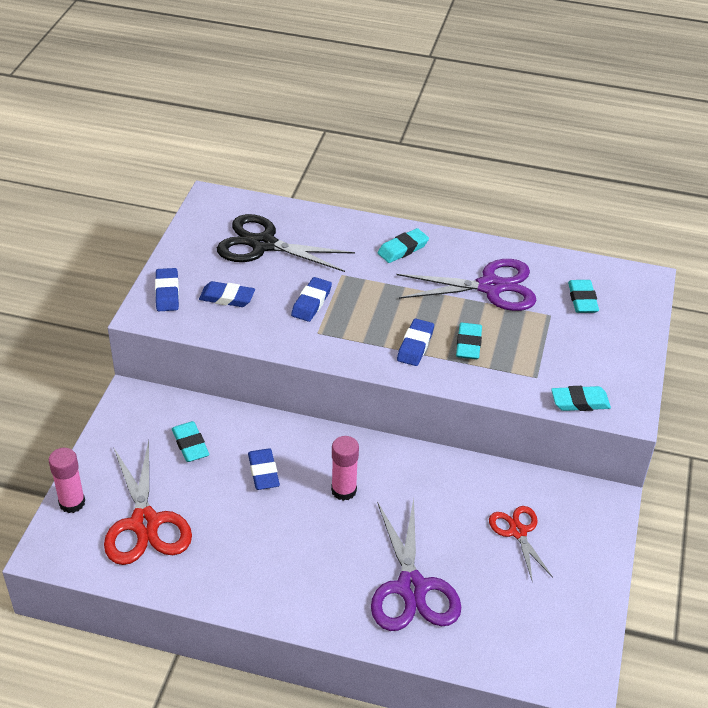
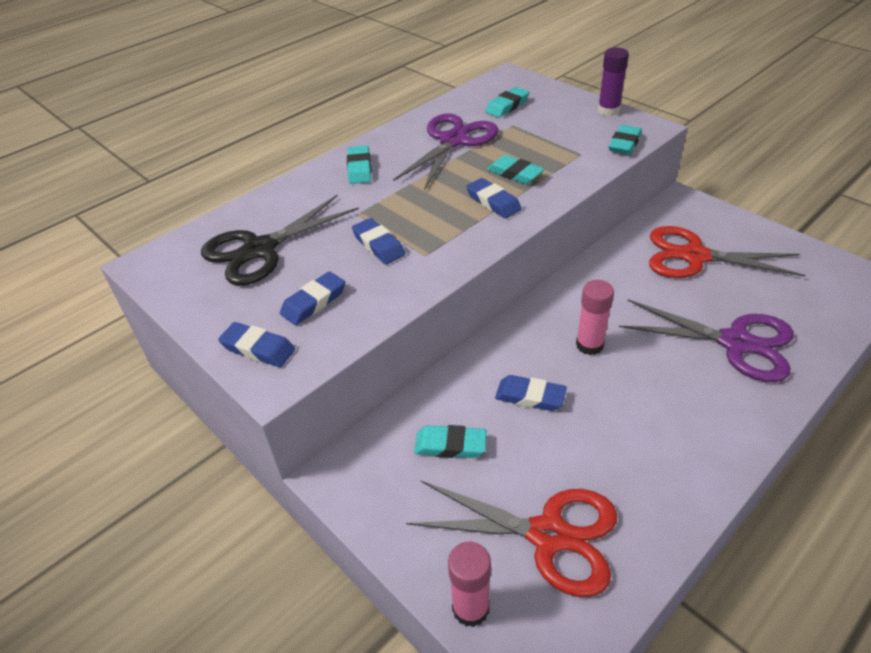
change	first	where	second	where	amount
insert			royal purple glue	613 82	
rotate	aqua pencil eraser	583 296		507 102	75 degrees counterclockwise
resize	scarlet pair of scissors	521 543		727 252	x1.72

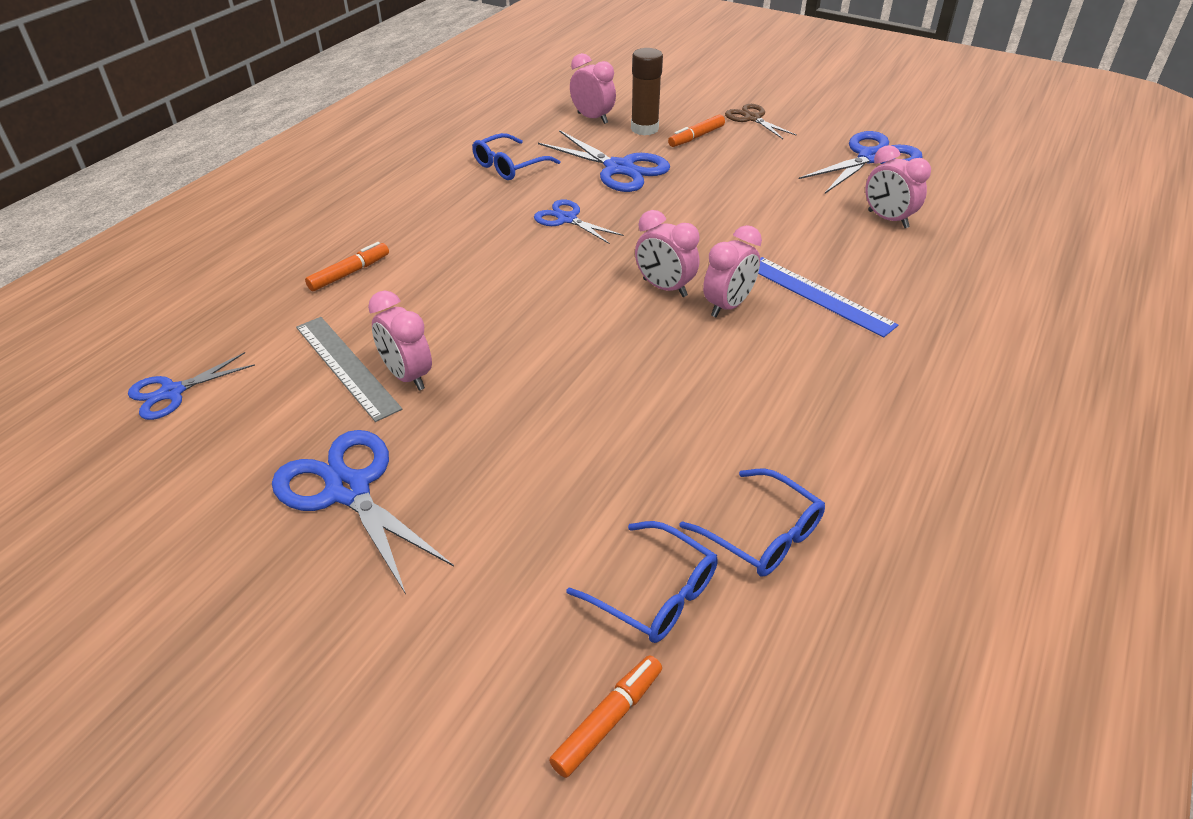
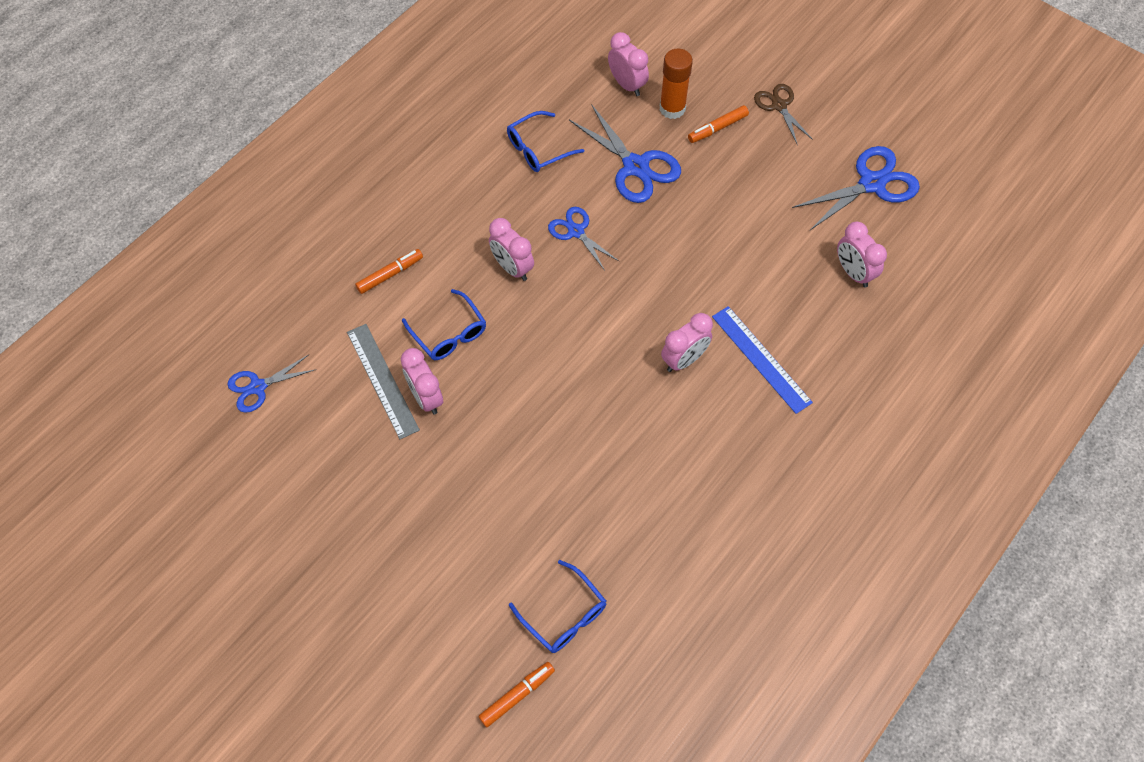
change	first	where	second	where	amount
delete	blue pair of scissors	363 512			
move	pink alarm clock	667 253		511 249	
move	blue eyeglasses	752 522		444 324	
recolor	russet glue	647 92	orange-coloured glue	676 83	

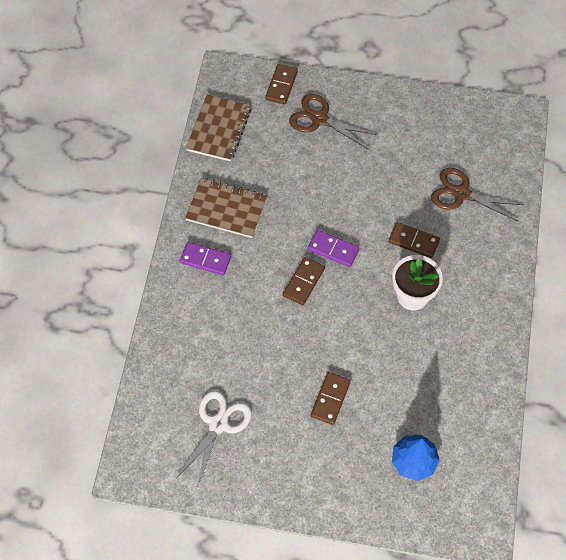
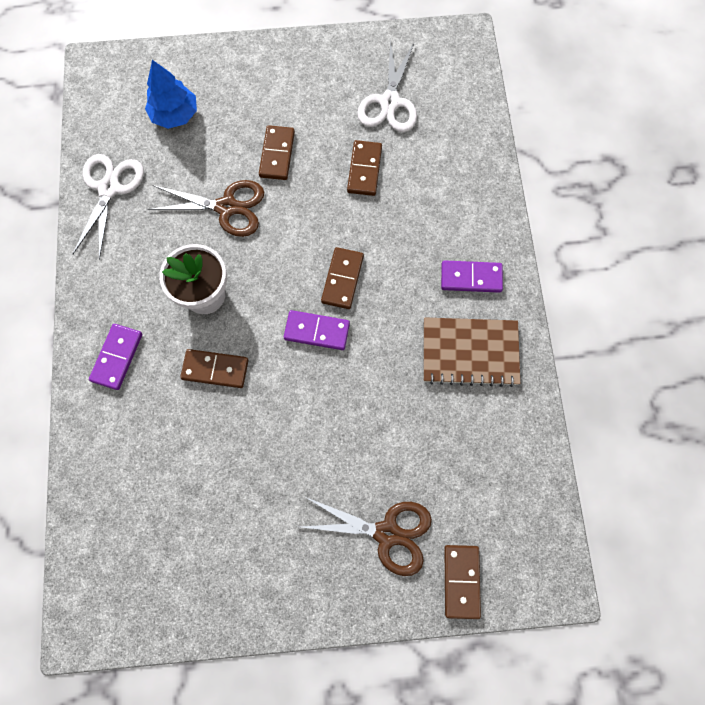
change	first	where	second	where	amount
delete	russet notebook	218 128			
insert			white pair of scissors	108 207	
insert			royal purple domino piece	115 357	
insert			russet domino piece	364 168	
move	russet pair of scissors	477 194		205 208	

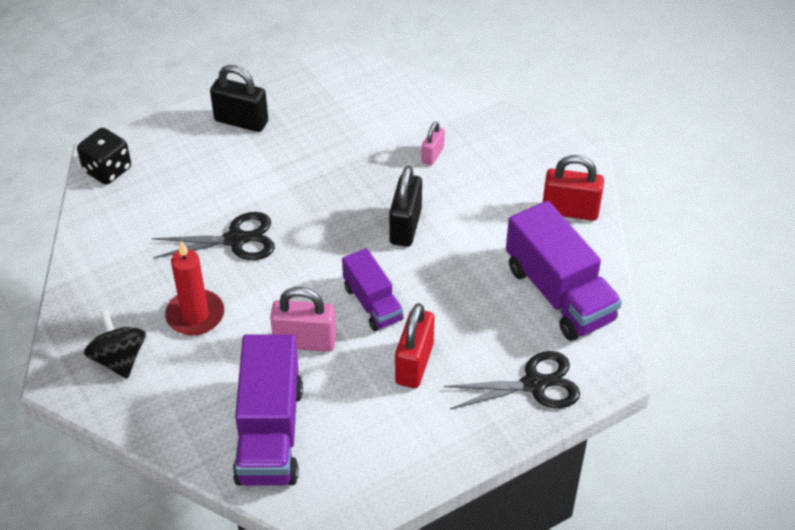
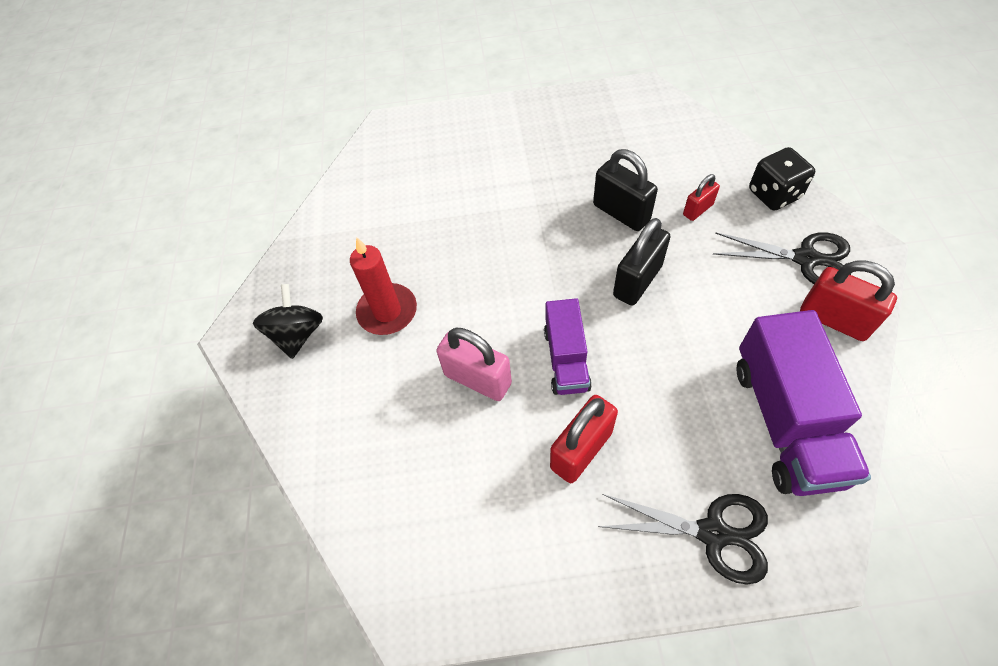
change	first	where	second	where	amount
delete	royal purple toy truck	268 410			
move	black die	104 156		782 179	
move	black pair of scissors	213 236		782 258	
move	black padlock	239 98		625 190	
recolor	pink padlock	433 143	scarlet padlock	701 197	

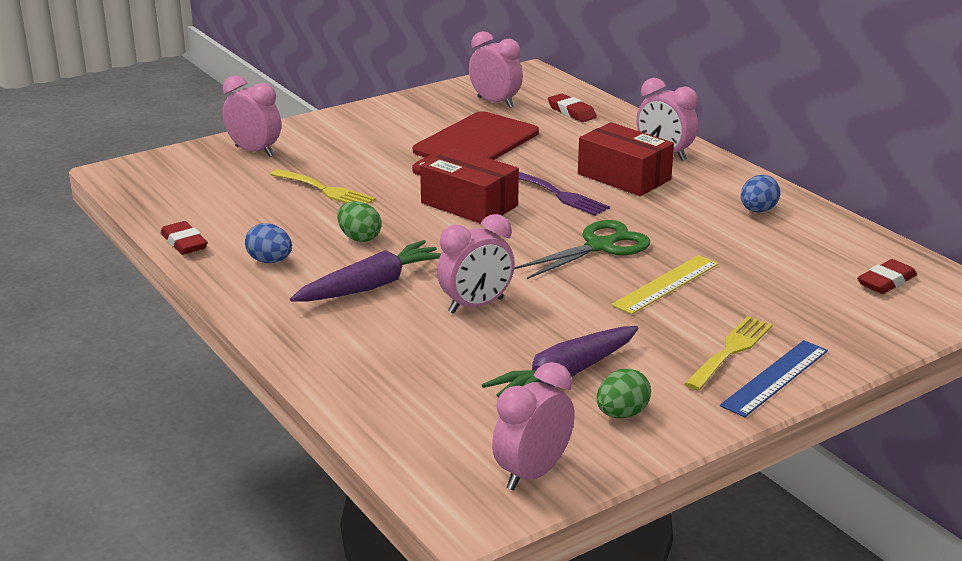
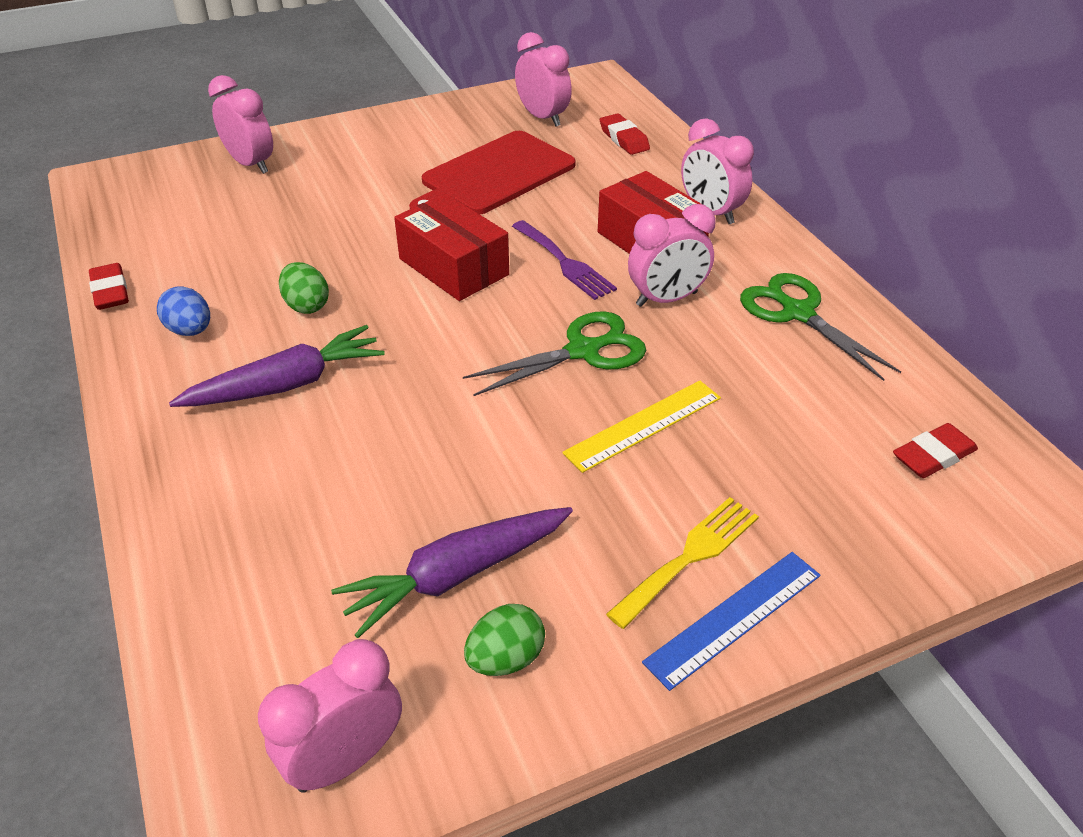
change	first	where	second	where	amount
delete	yellow dinner fork	323 186			
move	pink alarm clock	476 264		671 255	
replace	blue egg shape	761 194	green pair of scissors	820 327	

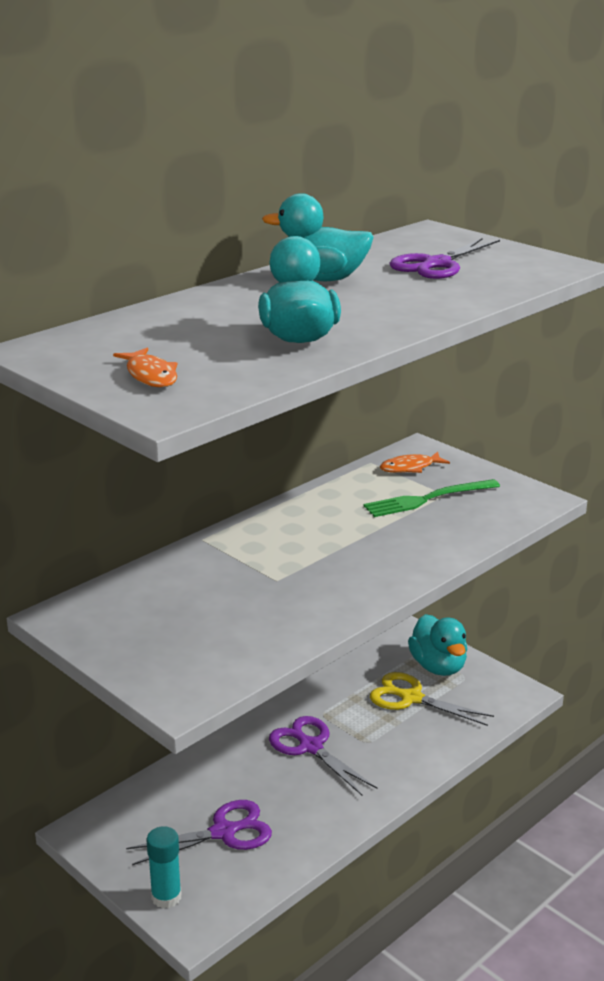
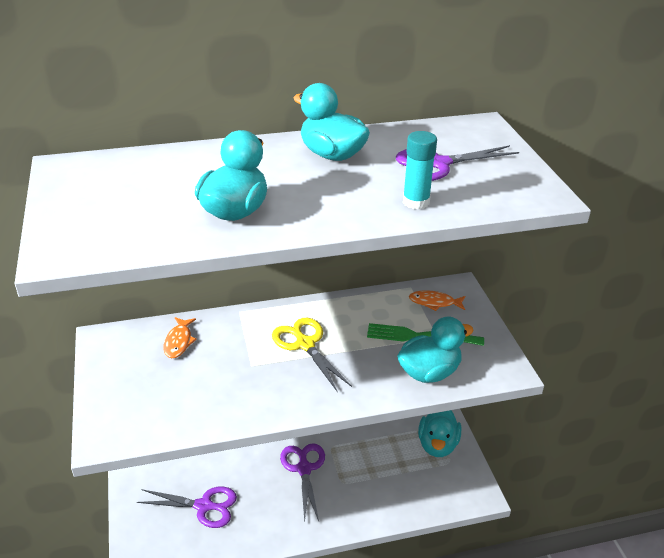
change	first	where	second	where	amount
insert			aqua duck	435 350	
move	orange-coloured toy fish	145 367		180 337	
move	aqua glue	164 867		420 170	
move	yellow pair of scissors	432 699		312 354	

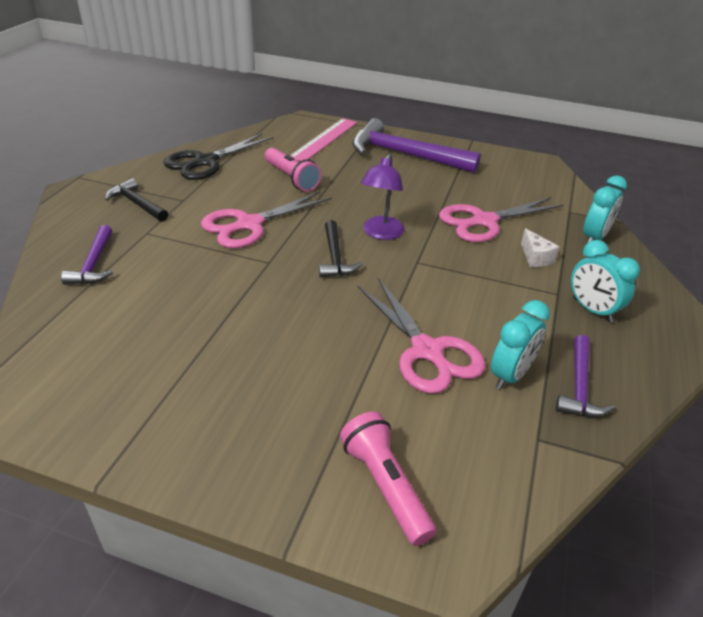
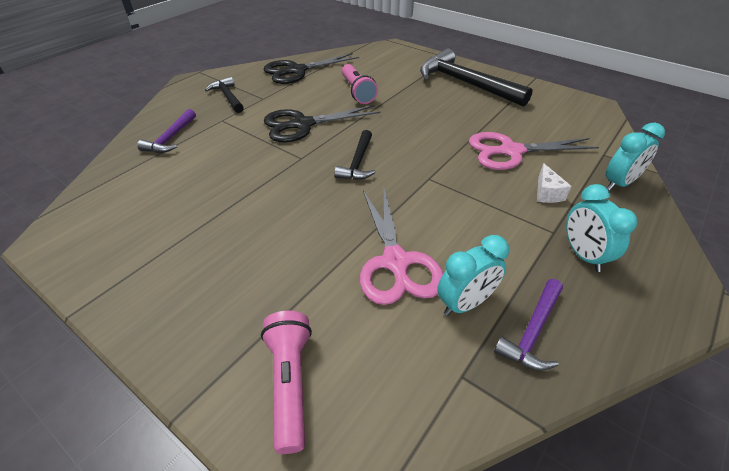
change	first	where	second	where	amount
delete	pink ruler	323 139			
delete	royal purple desk lamp	383 197			
recolor	pink pair of scissors	266 219	black pair of scissors	322 123	
recolor	royal purple hammer	416 145	black hammer	476 77	

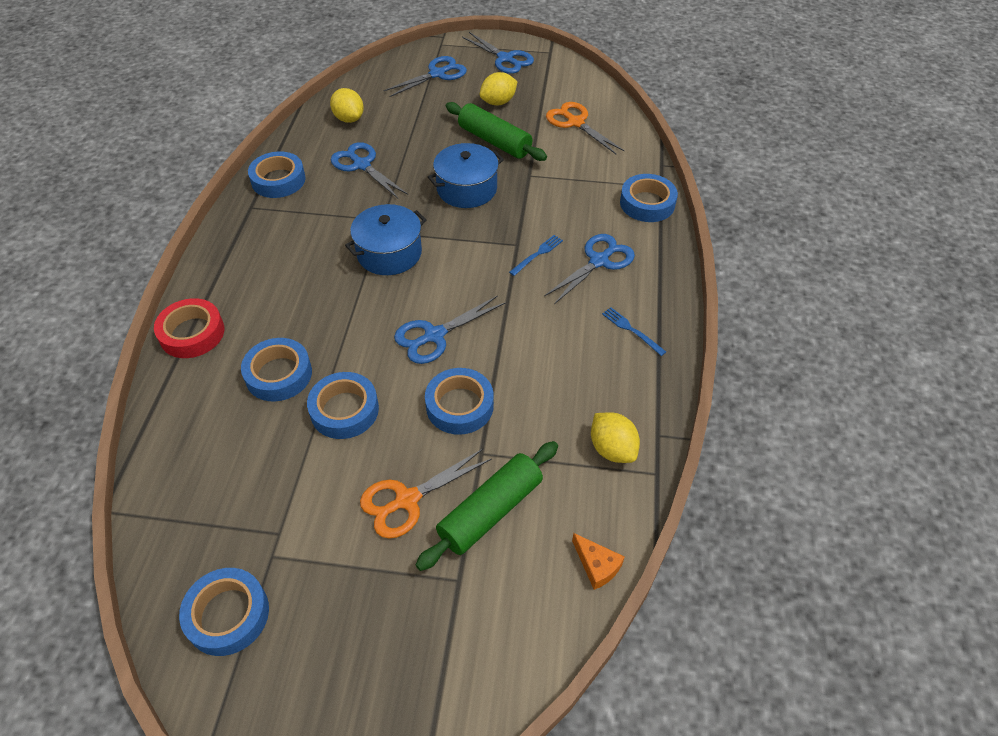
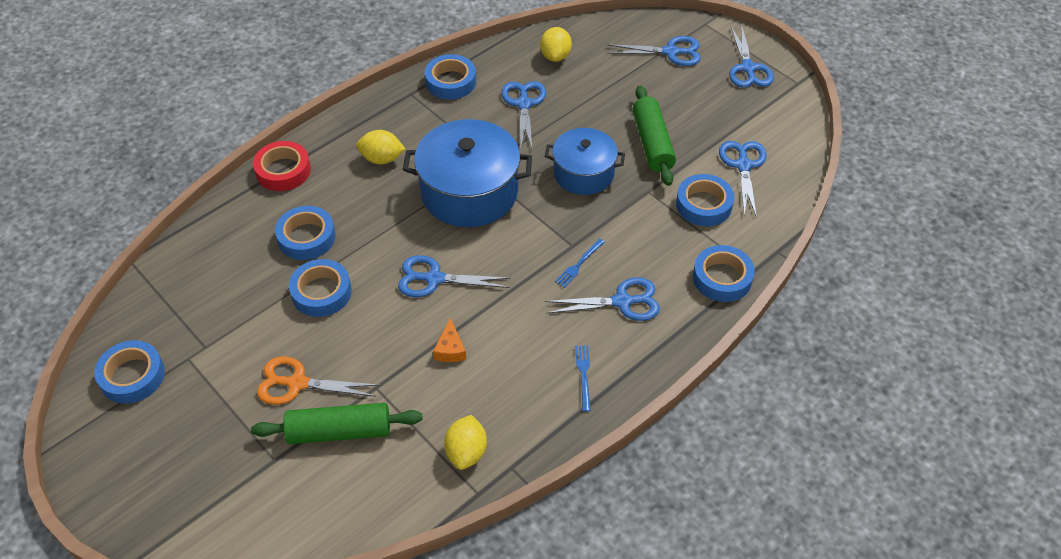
change	first	where	second	where	amount
move	blue tape	459 401		705 200	
move	yellow lemon	499 88		380 147	
move	orange-coloured cheese wedge	598 561		449 339	
recolor	orange-coloured pair of scissors	585 128	blue pair of scissors	742 179	
rotate	blue dinner fork	536 255		580 263	135 degrees clockwise
resize	blue stockpot	385 239		467 173	x1.57

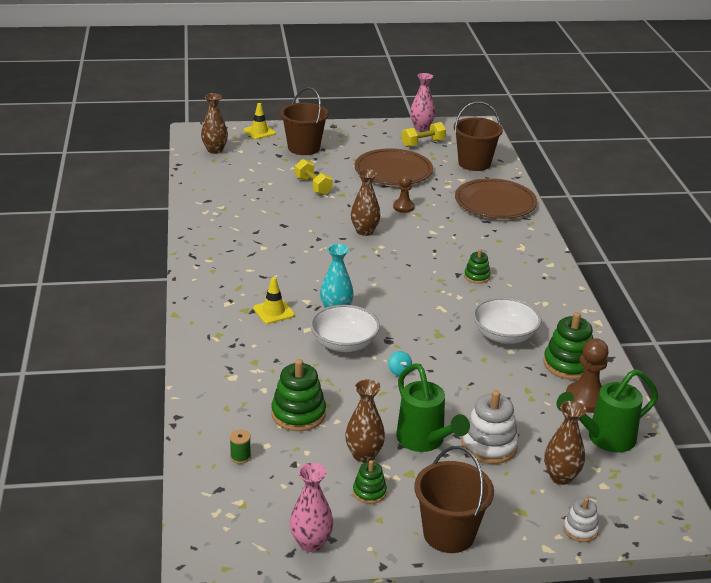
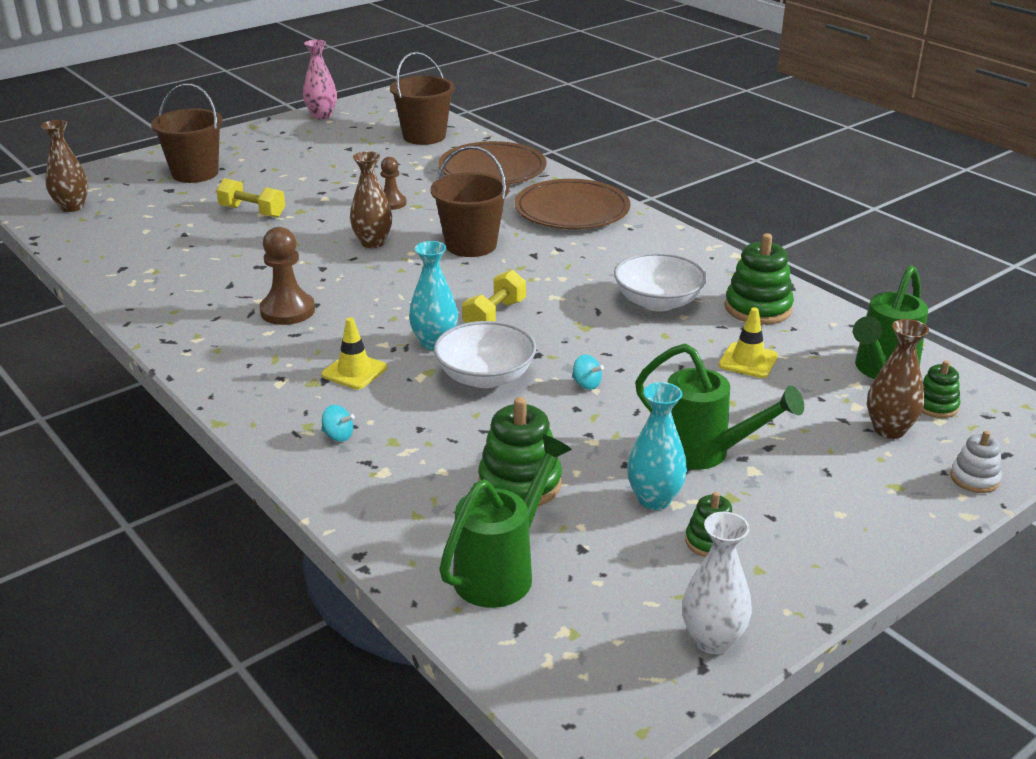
change	first	where	second	where	amount
delete	white ring stacker	490 427			
insert			aqua toy top	338 423	
move	yellow road cone	259 121		748 342	
move	russet flat dish	394 166		572 204	
move	yellow hand weight	424 134		494 296	
move	russet sand bucket	454 499		470 201	
move	green ring stacker	477 266		941 389	
move	russet pawn	587 375		287 276	
replace	green bobbin	240 447	green watering pot	505 521	
recolor	pink flower vase	311 507	white flower vase	717 583	
recolor	russet flower vase	365 421	aqua flower vase	657 446	

